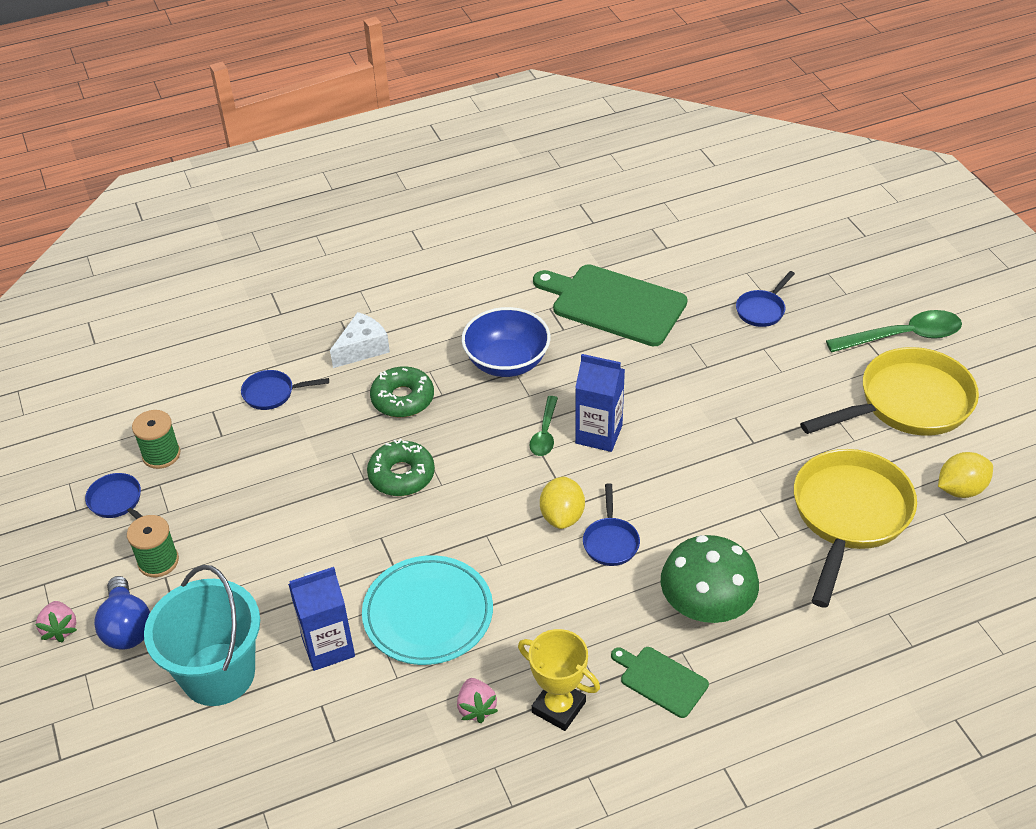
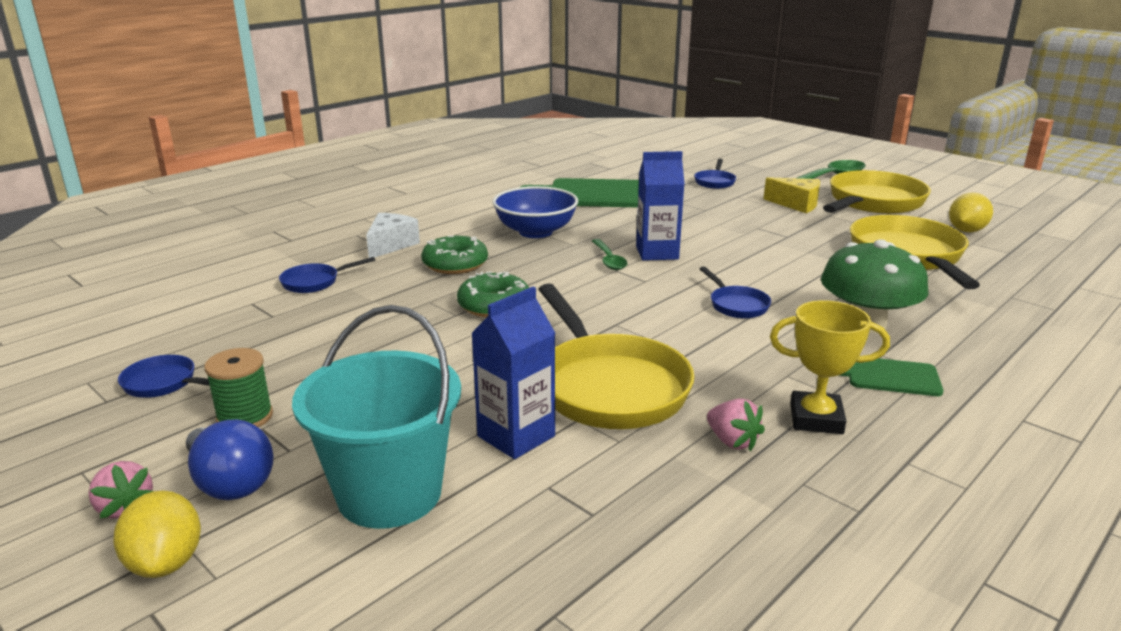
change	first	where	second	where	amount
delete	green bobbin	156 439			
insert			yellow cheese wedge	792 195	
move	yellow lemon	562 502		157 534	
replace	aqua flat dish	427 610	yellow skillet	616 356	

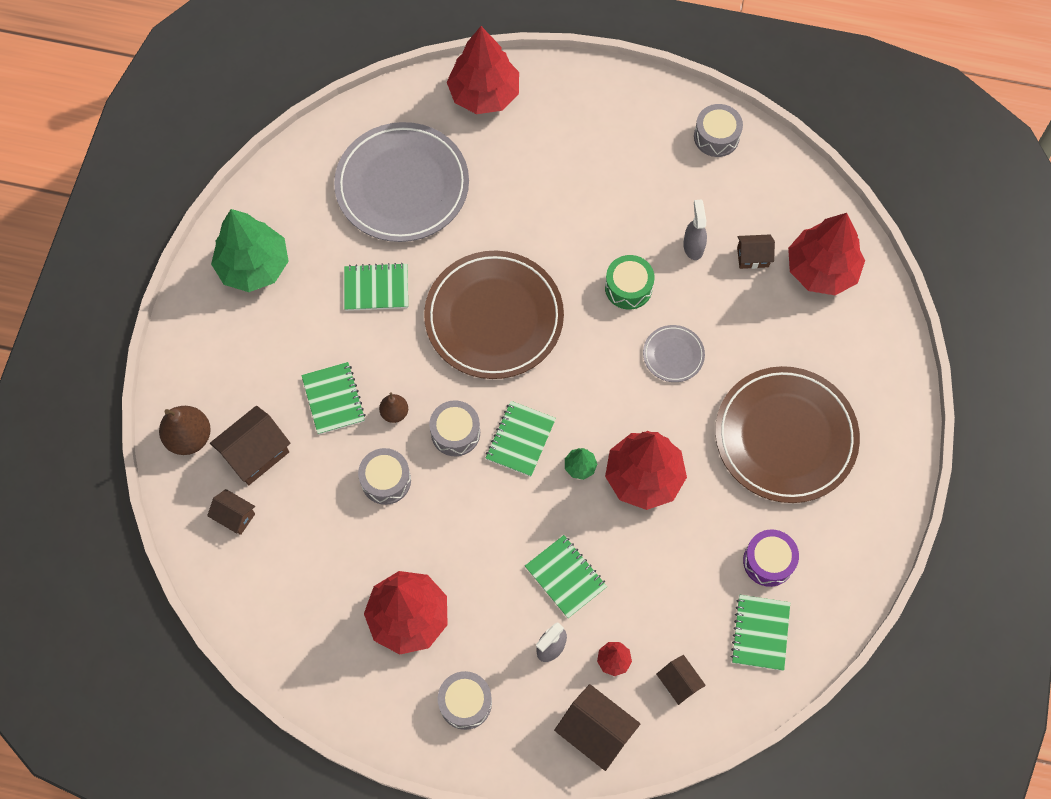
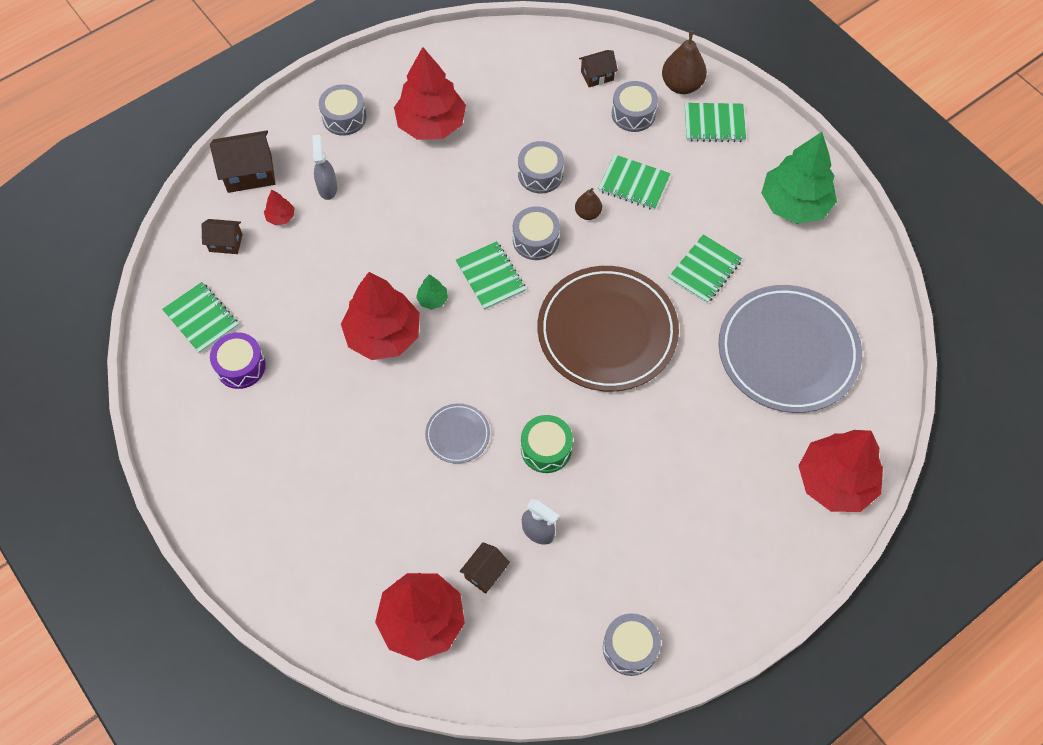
change	first	where	second	where	amount
delete	russet flat dish	787 434			
move	green notebook	566 576		715 122	
replace	russet toy house	250 445	gray snare drum	635 106	

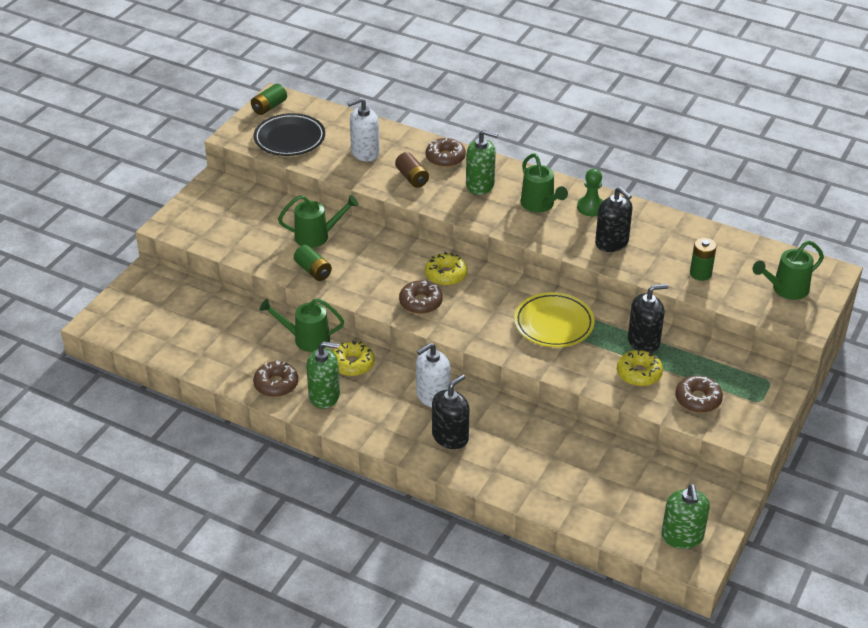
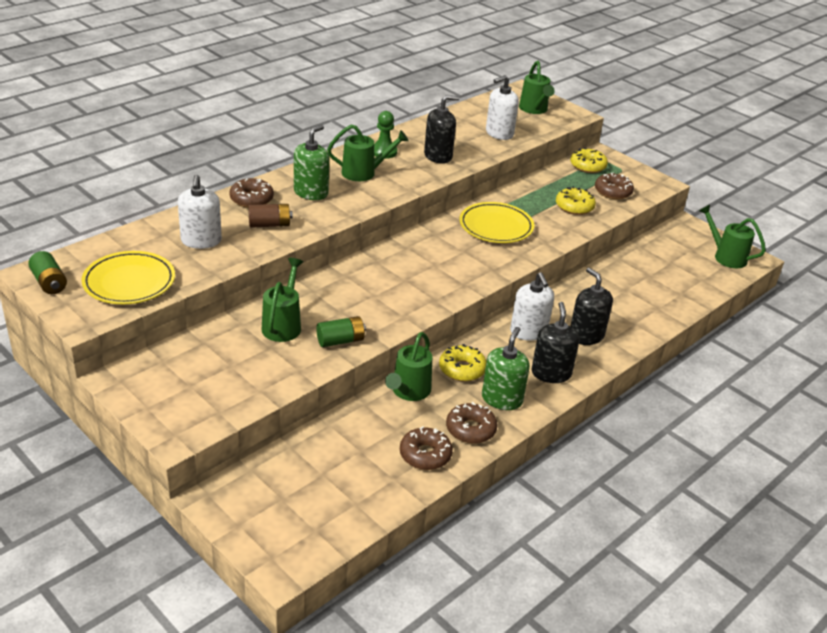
change	first	where	second	where	amount
move	russet glazed donut	421 297		426 448	
move	yellow glazed donut	446 269		589 160	
move	black pump bottle	648 318		555 342	
replace	green pump bottle	685 516	green watering pot	732 236	
replace	green AA battery	703 259	white pump bottle	502 107	
recolor	black flat dish	289 134	yellow flat dish	128 277	

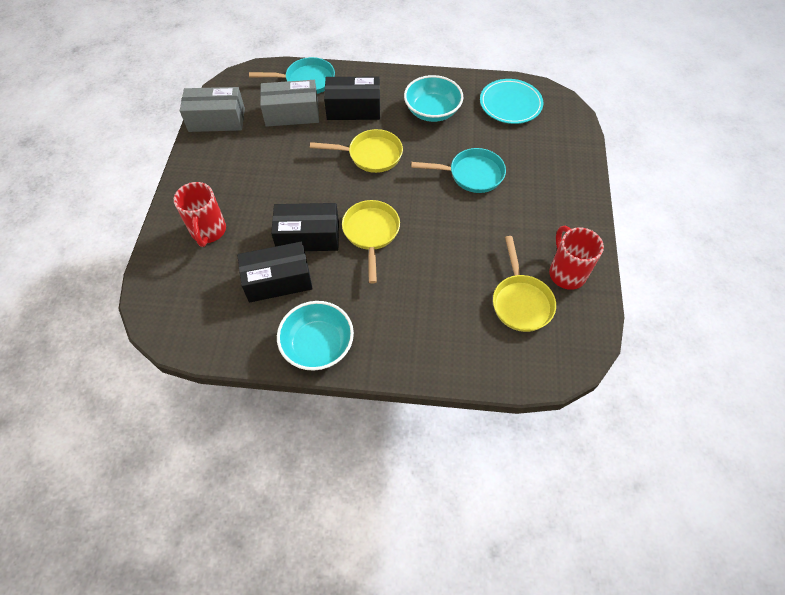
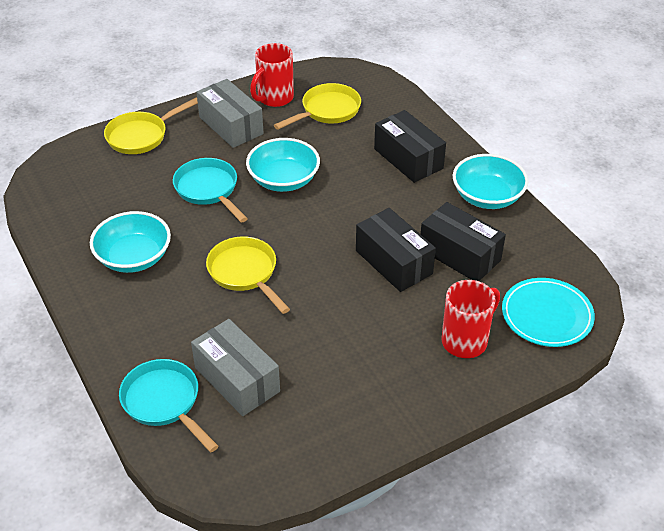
change	first	where	second	where	amount
insert			aqua serving bowl	283 165	
move	gray parcel	212 109		230 113	
move	black parcel	352 98		410 146	
move	yellow skillet	371 241		151 126	
move	aqua flat dish	511 101		548 312	

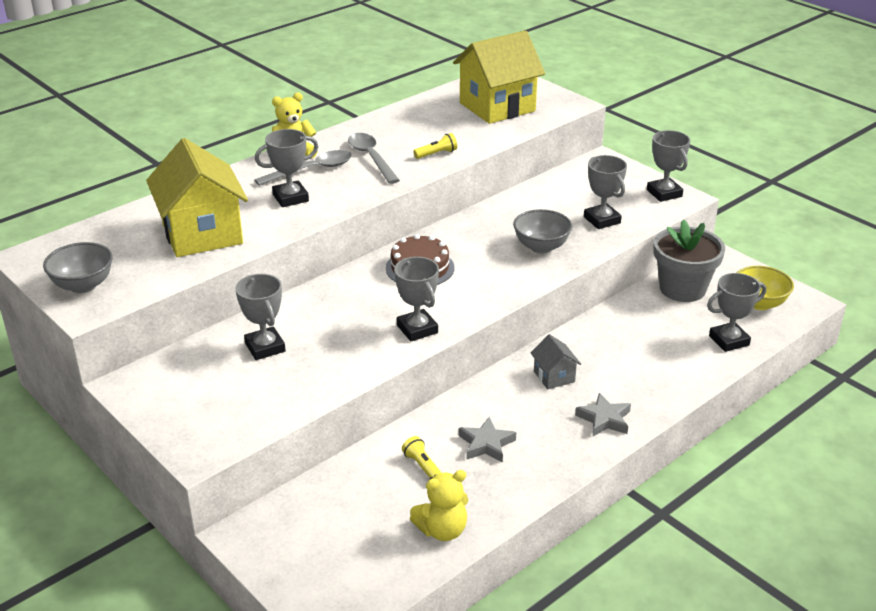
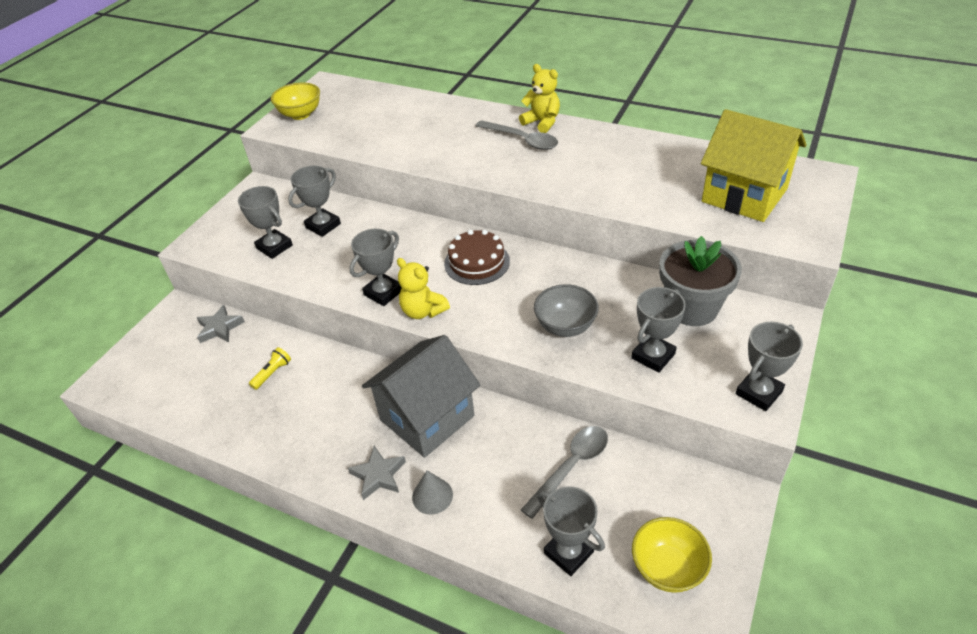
change	first	where	second	where	amount
delete	yellow toy house	197 197			
delete	yellow flashlight	435 146			
insert			gray cone	432 493	
move	gray prize cup	287 168		265 222	
move	gray spoon	374 158		564 472	
move	yellow stuffed bear	439 505		423 288	
move	gray star	487 440		220 324	
move	gray potted plant	689 260		700 281	
recolor	gray serving bowl	78 267	yellow serving bowl	295 101	
resize	gray toy house	556 361		421 396	x2.19

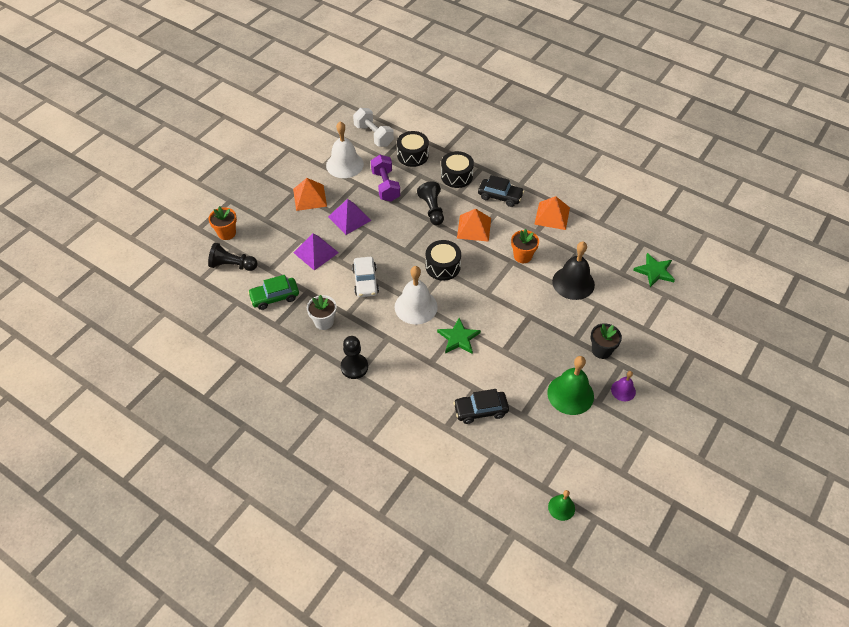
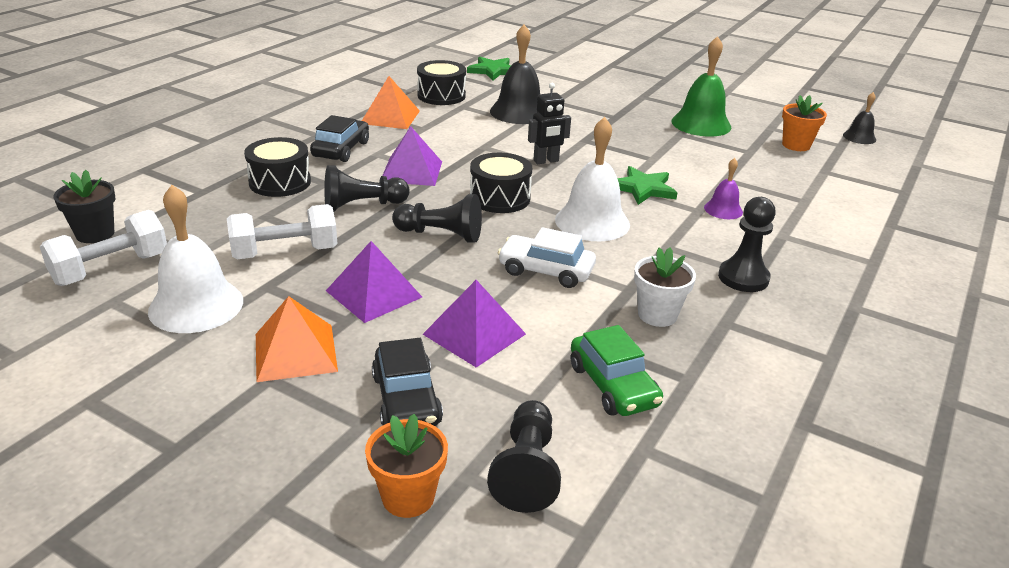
change	first	where	second	where	amount
insert			black pawn	437 218	
insert			black robot	549 123	
move	black snare drum	413 149		441 82	
move	black car	481 406		407 382	
move	orange-coloured potted plant	525 246		804 123	
move	black potted plant	606 341		84 206	
move	royal purple school bell	623 386		723 188	
recolor	royal purple hand weight	385 178	white hand weight	282 231	
recolor	orange-coloured pyramid shape	474 225	royal purple pyramid shape	412 156	
recolor	green school bell	561 505	black school bell	859 118	
rotate	white car	365 277		547 257	150 degrees counterclockwise

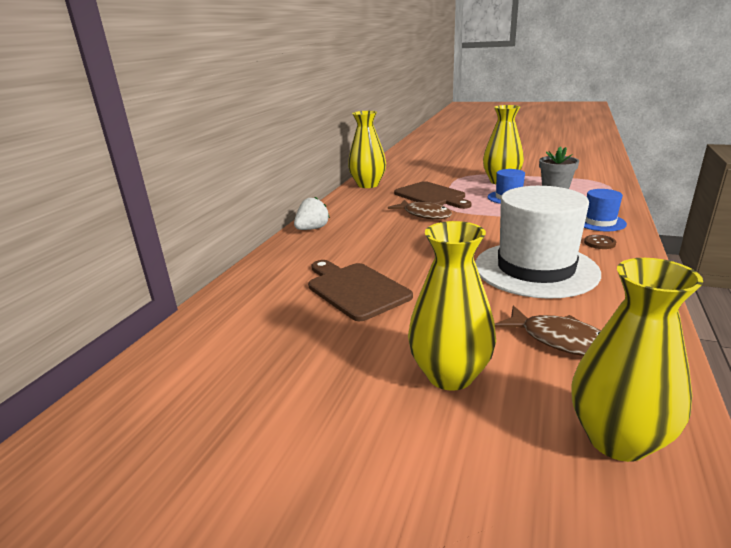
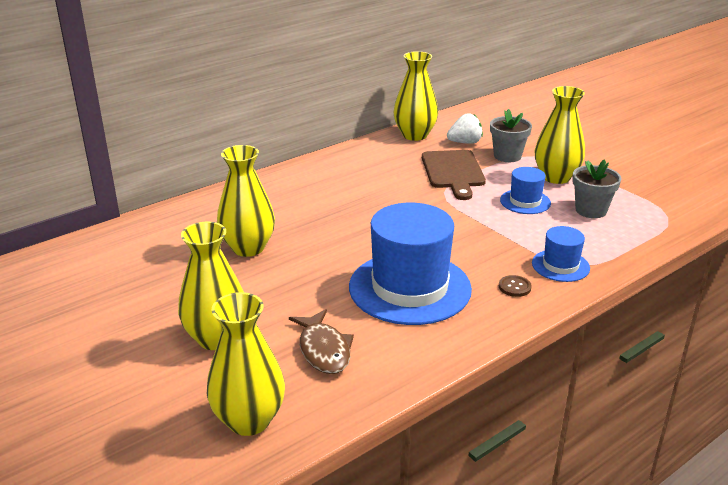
change	first	where	second	where	amount
delete	russet toy fish	420 210			
insert			gray potted plant	511 135	
move	white berry	312 213		465 128	
replace	russet cutting board	360 290	yellow flower vase	246 201	
recolor	white tall hat	538 242	blue tall hat	410 264	

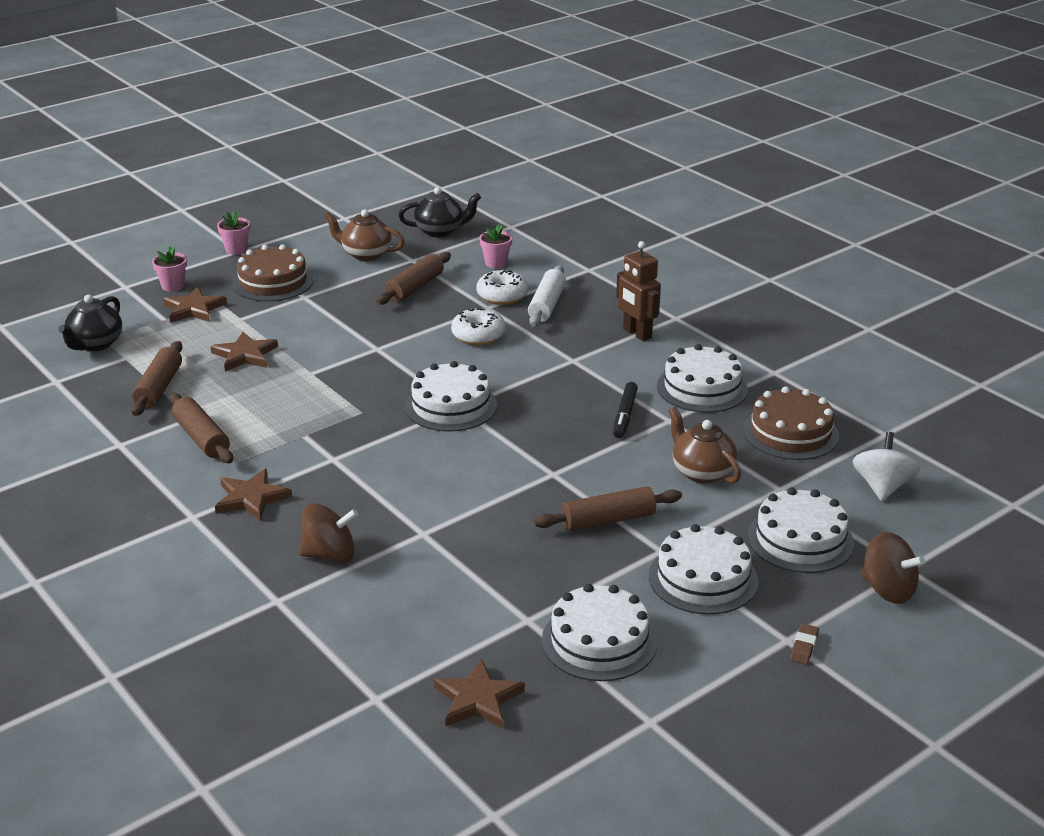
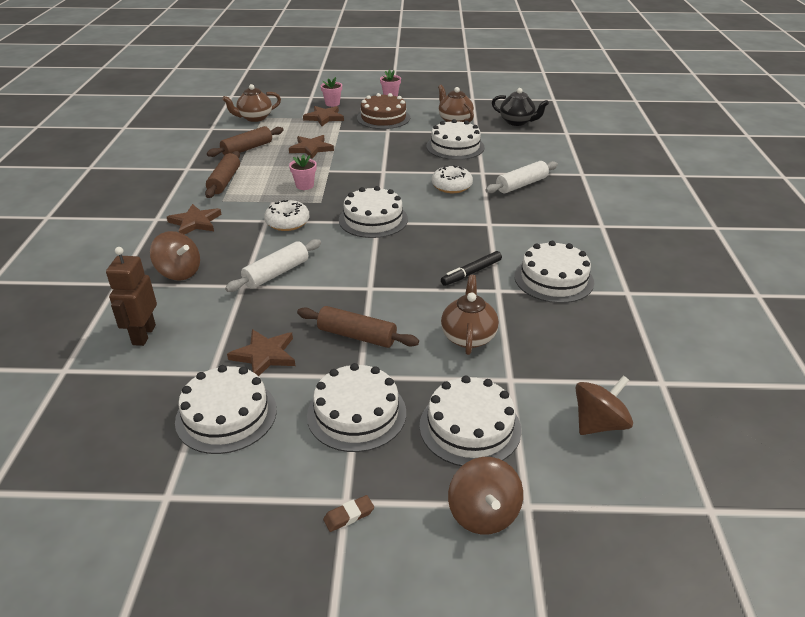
change	first	where	second	where	amount
delete	russet gateau	791 423			
insert			white dough roller	273 265	
move	russet star	479 694		261 353	
move	white glazed donut	502 287		287 215	
move	pink potted plant	495 246		303 172	
move	russet robot	638 291		131 296	
replace	russet dough roller	413 278	white gateau	455 139	
recolor	black china teapot	90 323	russet china teapot	251 103	
recolor	white toy top	886 466	russet toy top	604 405	

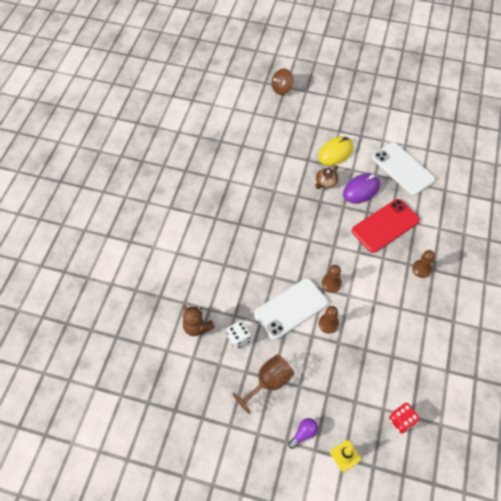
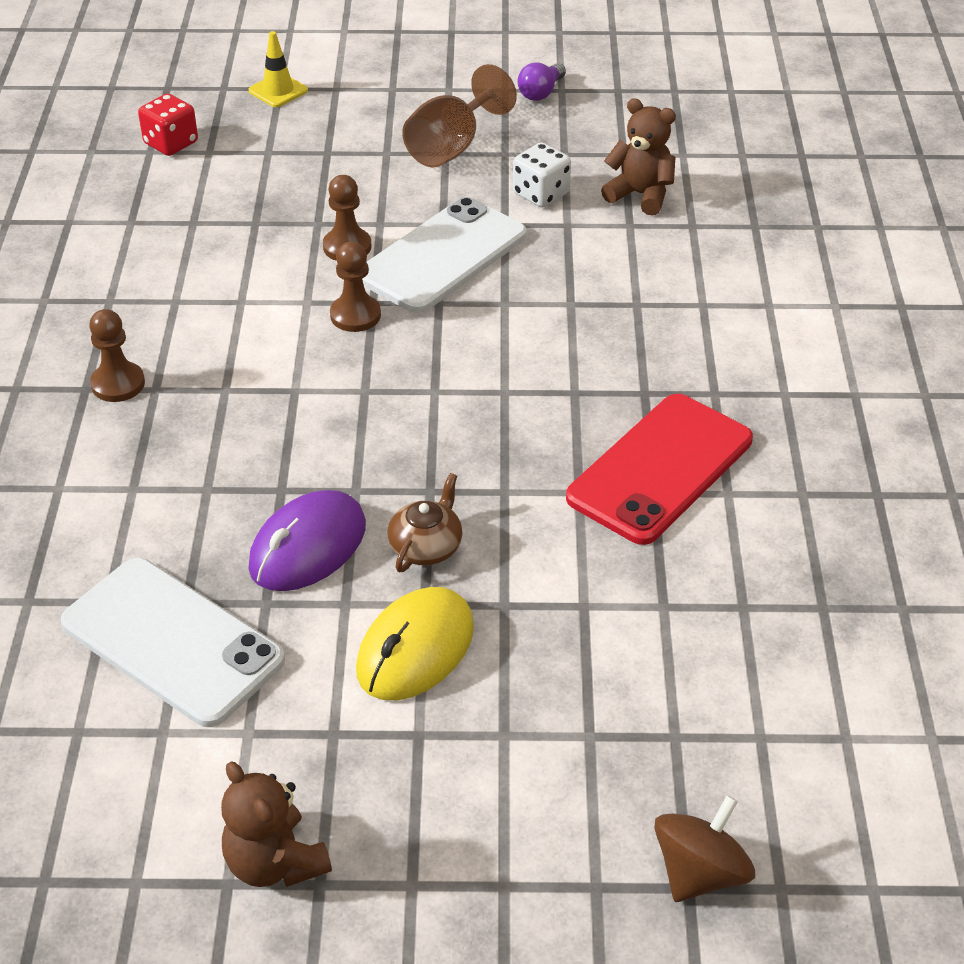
change	first	where	second	where	amount
insert			russet stuffed bear	276 824	
move	royal purple lightbulb	303 433		541 82	
move	scarlet phone	386 226		659 469	

